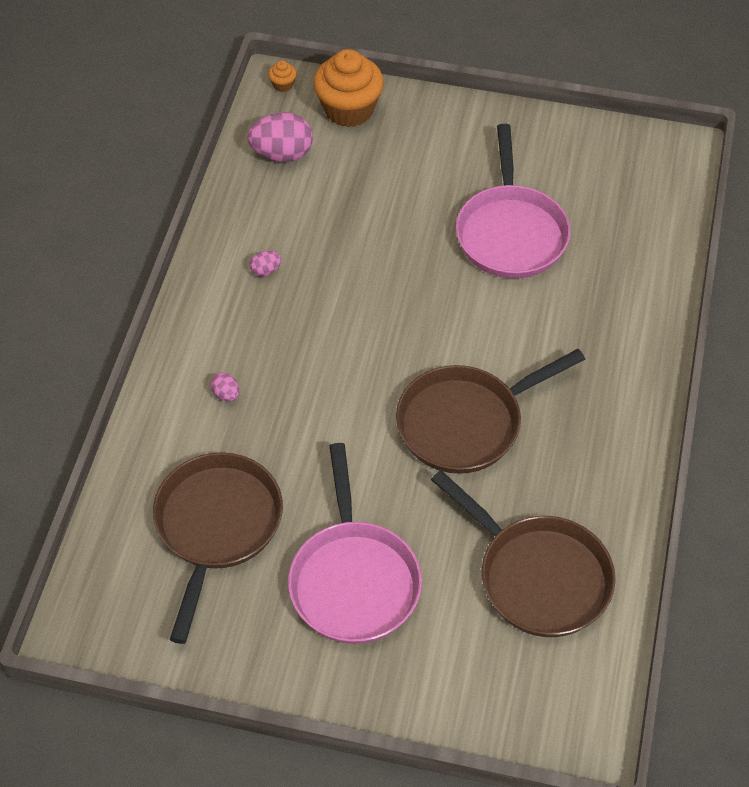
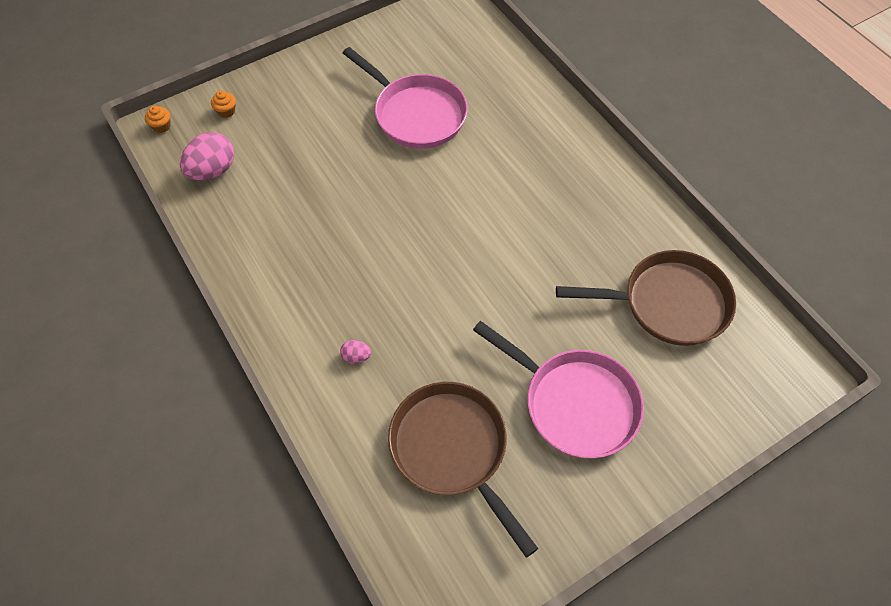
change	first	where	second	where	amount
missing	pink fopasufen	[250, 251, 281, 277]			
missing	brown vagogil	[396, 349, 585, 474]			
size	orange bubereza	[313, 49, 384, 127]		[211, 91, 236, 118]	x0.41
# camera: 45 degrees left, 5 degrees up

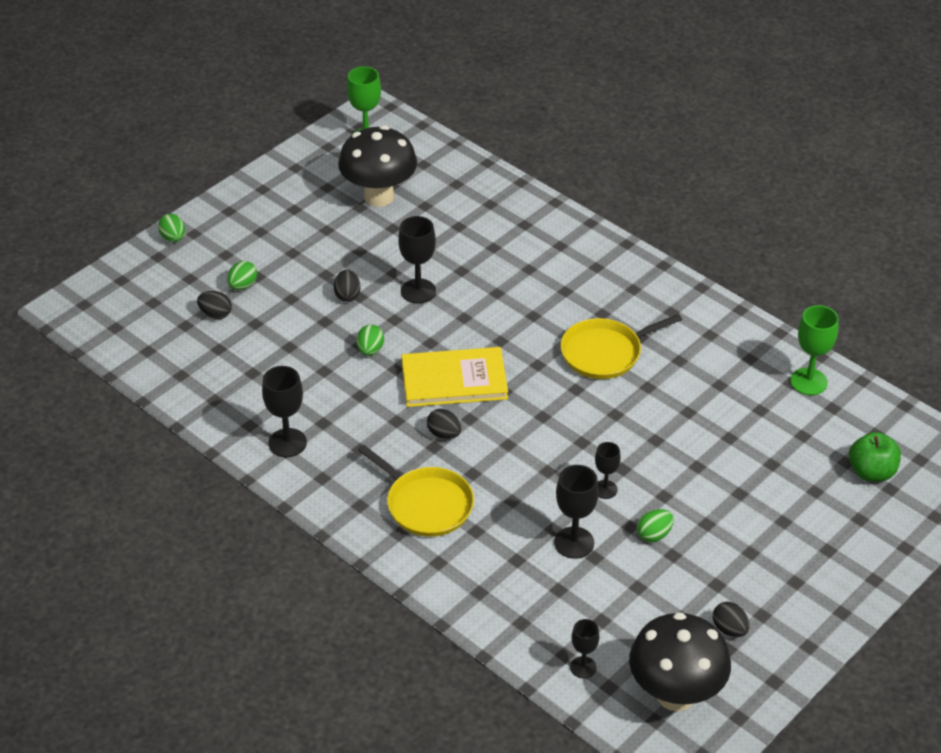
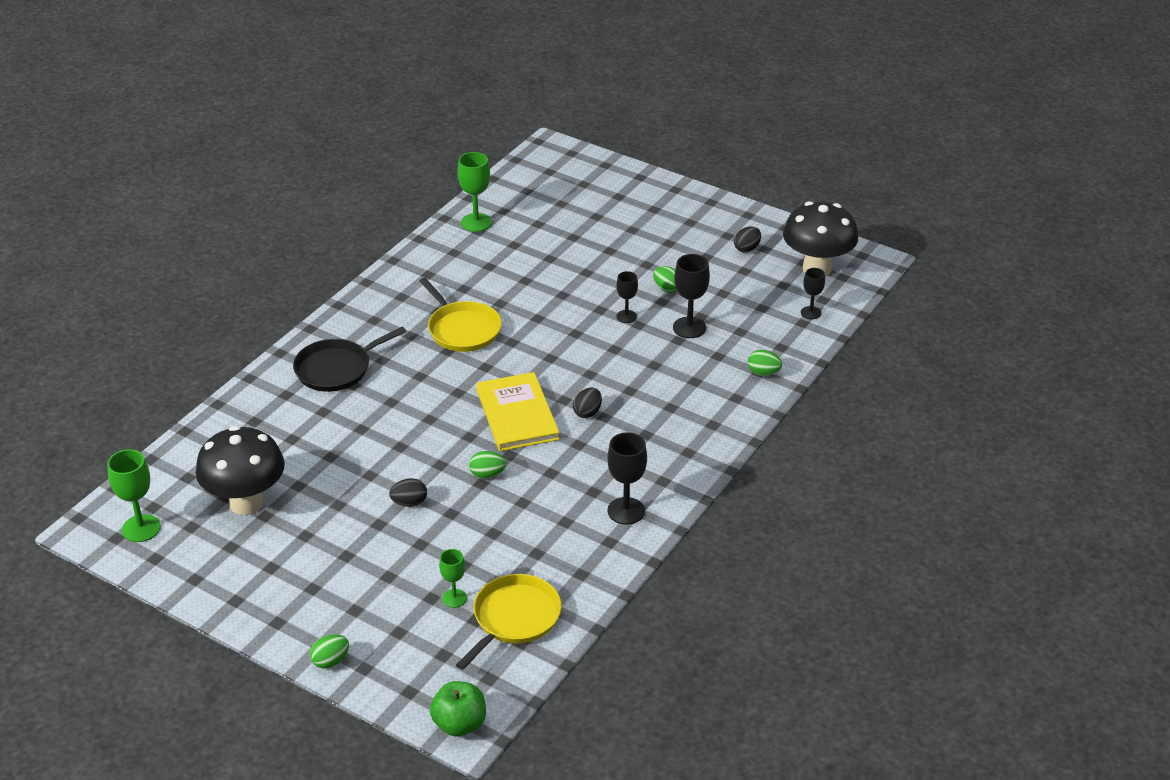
change	first	where	second	where	amount
missing	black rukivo	[398, 216, 436, 304]			
appeared			black vagogil	[293, 327, 406, 392]	
relocated	green fopasufen	[227, 261, 257, 290]		[748, 350, 782, 376]	
relocated	yellow vagogil	[358, 445, 474, 537]		[456, 574, 562, 670]	
relocated	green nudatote	[849, 432, 901, 482]		[430, 681, 486, 736]	
exchanged	black fopasufen	[197, 291, 232, 319]	green rukivo	[439, 549, 467, 608]	
# camera: 100 degrees left, 5 degrees down

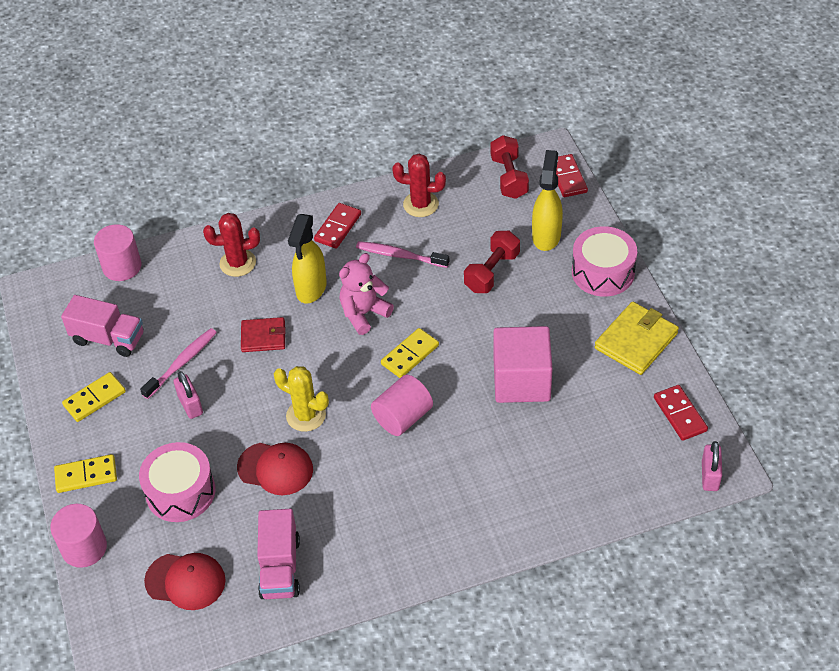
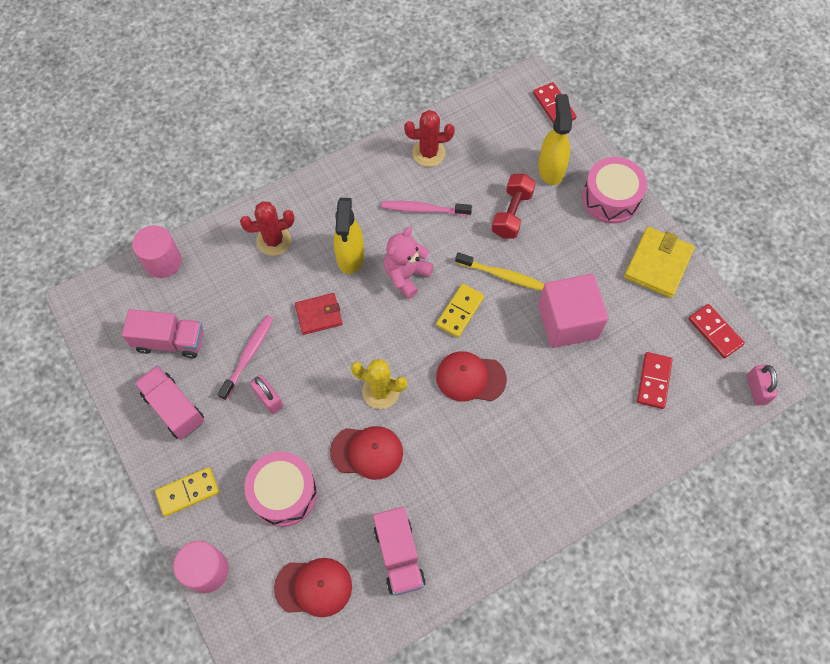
change	first	where	second	where	amount
missing	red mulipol	[490, 135, 529, 199]			
appeared			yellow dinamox	[455, 252, 544, 291]	
relocated	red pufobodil	[314, 203, 361, 249]		[637, 352, 673, 409]	
exchanged	yellow pufobodil	[62, 372, 126, 422]	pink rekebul	[134, 365, 204, 440]	
exchanged	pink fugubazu	[371, 375, 433, 436]	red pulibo	[436, 351, 507, 402]	
# camera: 15 degrees left, 15 degrees up

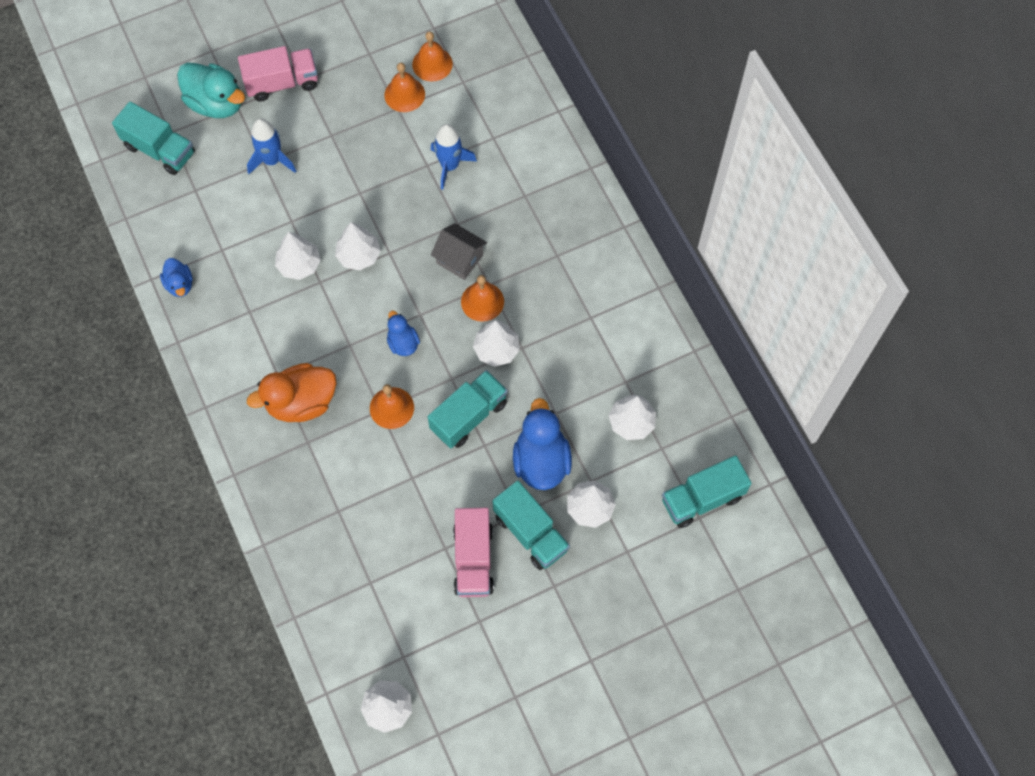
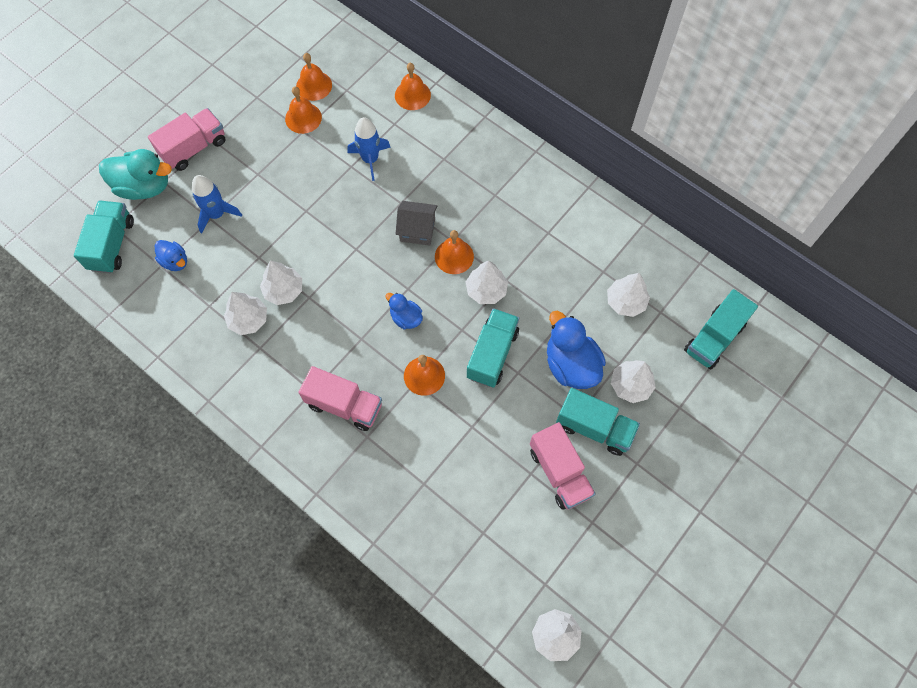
change	first	where	second	where	amount
appeared			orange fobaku	[395, 63, 431, 110]	
relocated	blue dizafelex	[160, 258, 192, 297]		[155, 240, 187, 271]	
relocated	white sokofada	[335, 222, 381, 271]		[224, 292, 267, 335]	
exchanged	orange dizafelex	[247, 363, 336, 422]	pink rekebul	[299, 366, 382, 431]	
spun	turquoise rekebul	[112, 101, 195, 175]		[74, 201, 134, 273]	90 degrees counterclockwise
# camera: 25 degrees left, 0 degrees up

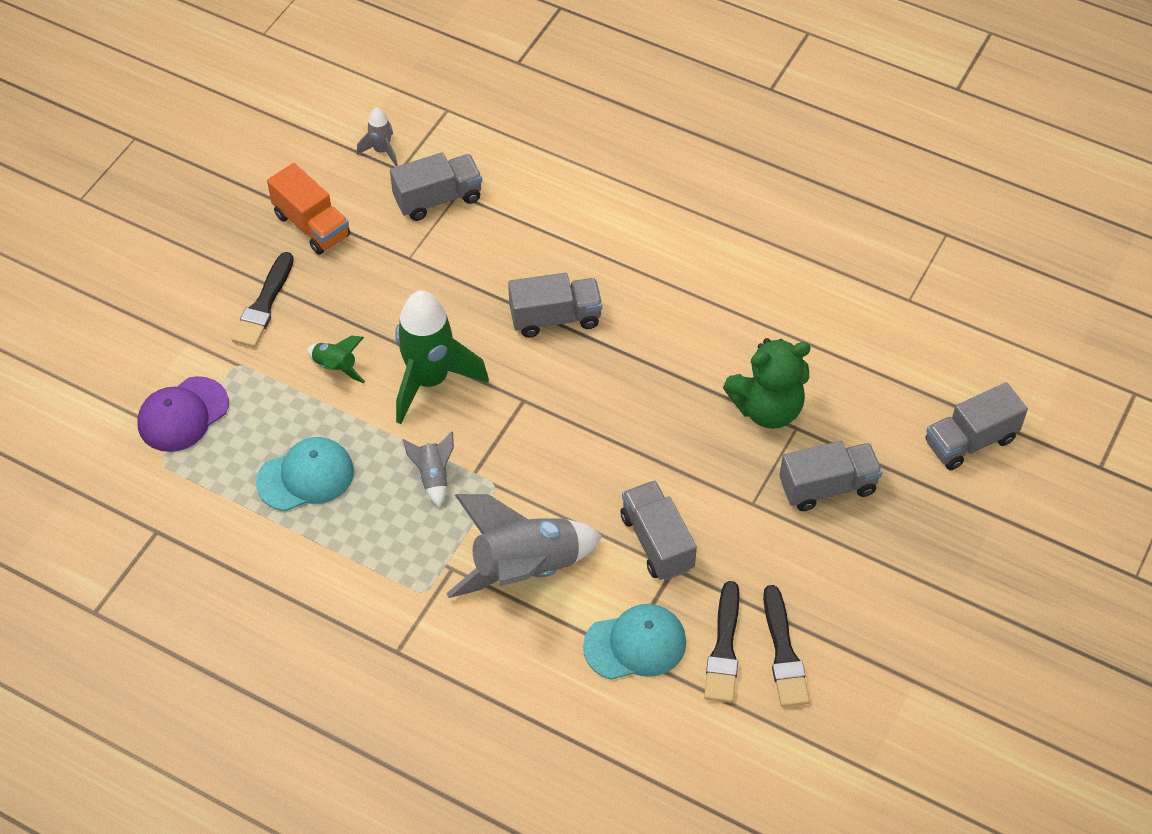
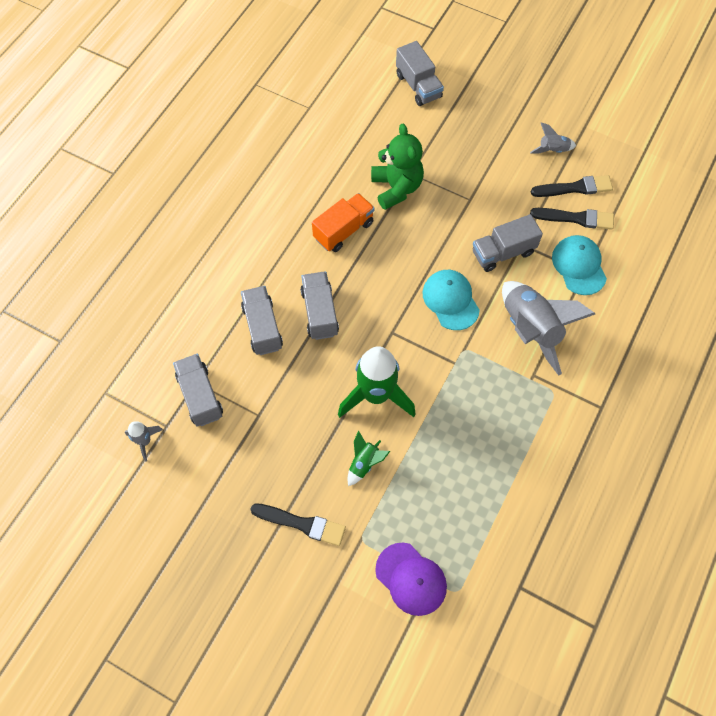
change	first	where	second	where	amount
relocated	turquoise pulibo	[256, 437, 354, 511]		[423, 270, 480, 330]	
relocated	orange rekebul	[267, 163, 350, 255]		[312, 193, 375, 252]	
relocated	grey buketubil	[403, 432, 454, 508]		[530, 122, 576, 154]	
relocated	grey rekebul	[779, 441, 882, 511]		[241, 286, 283, 355]	
# camera: 90 degrees left, 10 degrees up

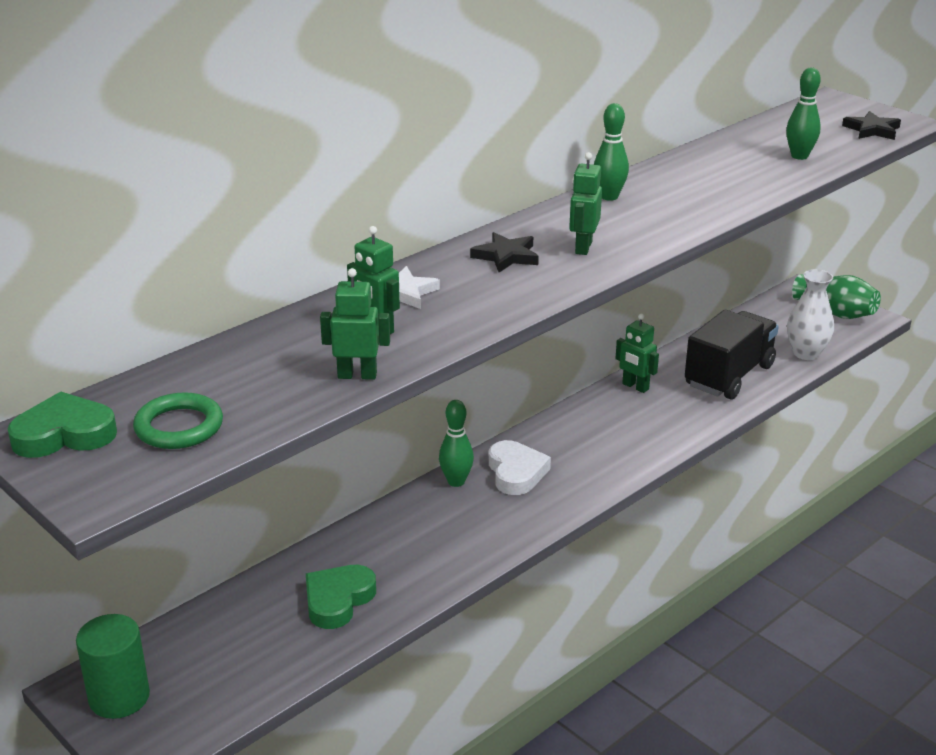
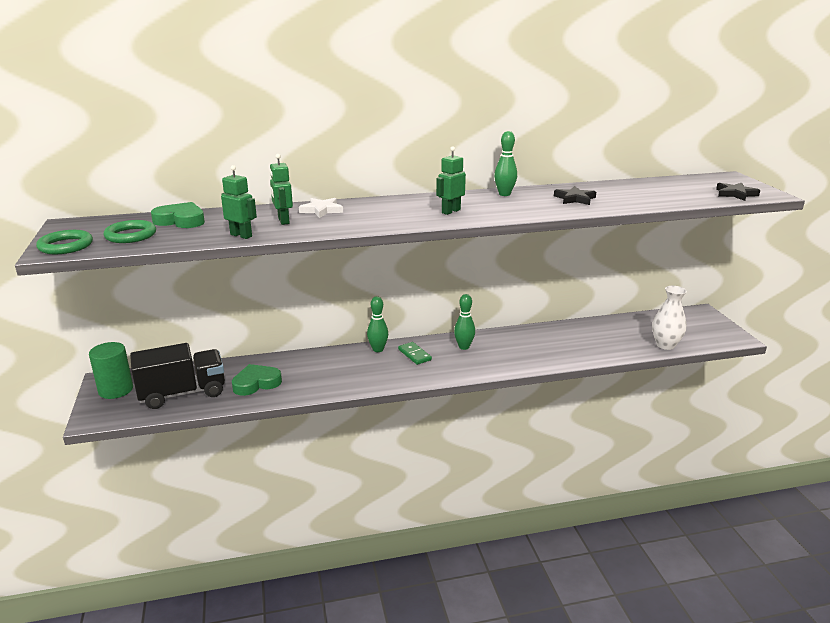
change	first	where	second	where	amount
missing	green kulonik	[615, 314, 659, 393]			
missing	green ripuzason	[792, 274, 881, 319]			
appeared			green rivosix	[36, 230, 93, 254]	
relocated	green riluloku	[7, 392, 117, 458]		[151, 202, 205, 228]	
relocated	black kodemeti	[470, 232, 539, 272]		[554, 186, 596, 205]	
relocated	black rekebul	[685, 310, 779, 399]		[130, 343, 225, 409]	
relocated	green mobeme	[786, 67, 821, 160]		[454, 294, 475, 350]	
exchanged	white riluloku	[489, 440, 551, 495]	green pufobodil	[398, 342, 432, 365]	
# camera: 30 degrees right, 5 degrees down

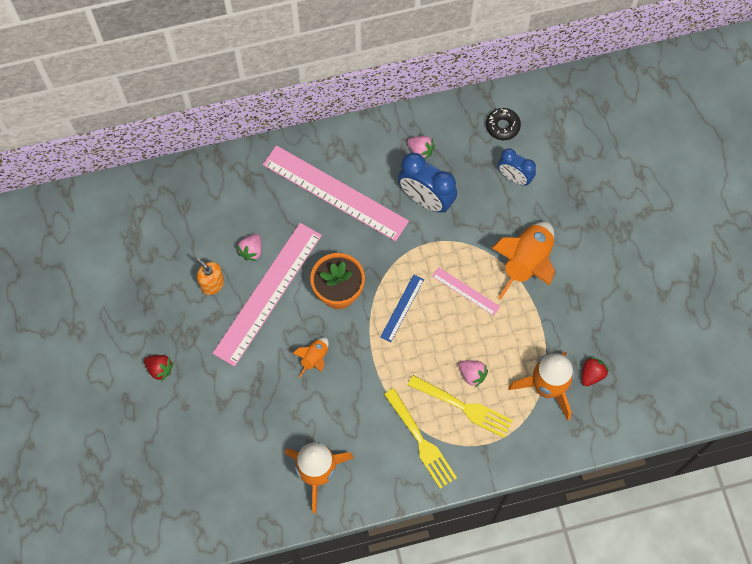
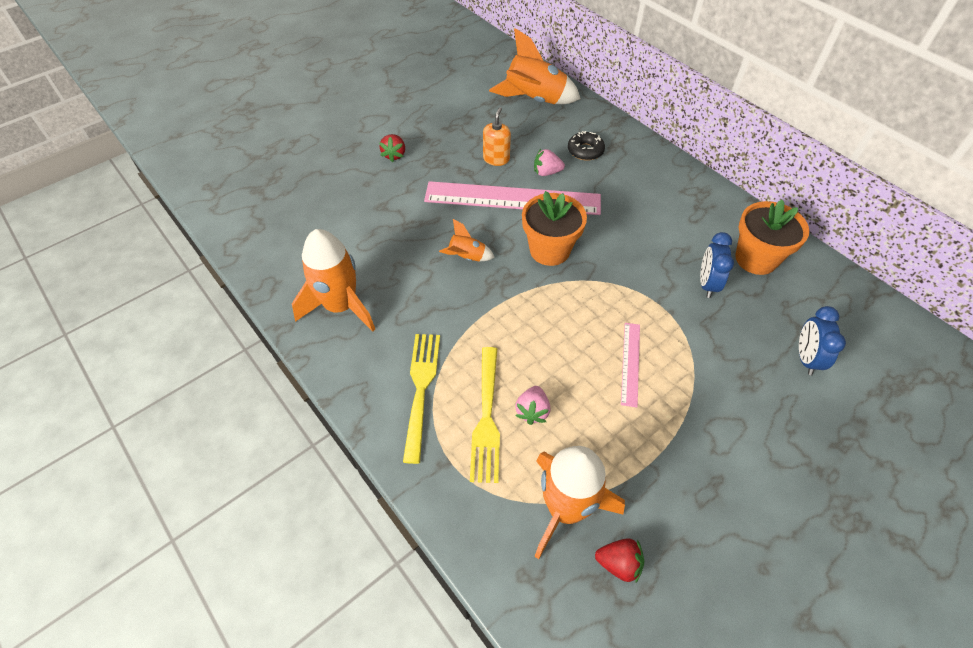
change	first	where	second	where	amount
missing	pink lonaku	[263, 145, 409, 241]			
missing	blue lonaku	[380, 274, 424, 342]			
relocated	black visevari	[486, 108, 521, 140]		[568, 131, 605, 161]	
relocated	orange buketubil	[492, 222, 555, 300]		[489, 28, 581, 104]	
exchanged	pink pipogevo	[407, 136, 435, 160]	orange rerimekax	[735, 200, 809, 275]	
spun	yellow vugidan	[384, 388, 457, 489]		[403, 334, 440, 464]	150 degrees clockwise
size	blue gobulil	[398, 153, 457, 213]		[700, 232, 734, 298]	x0.64
# camera: 65 degrees right, 15 degrees down

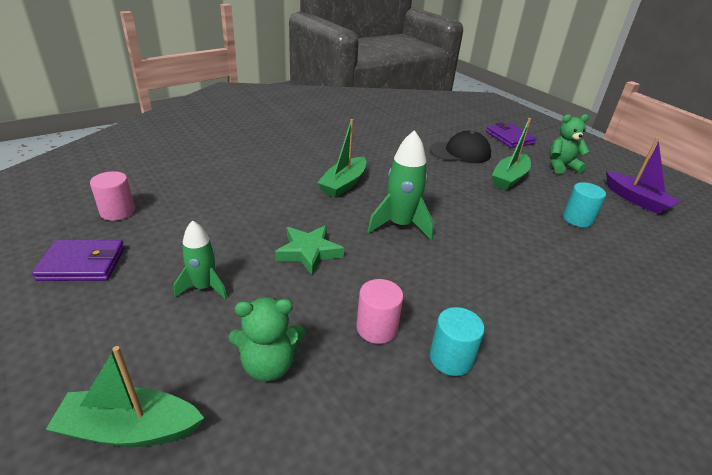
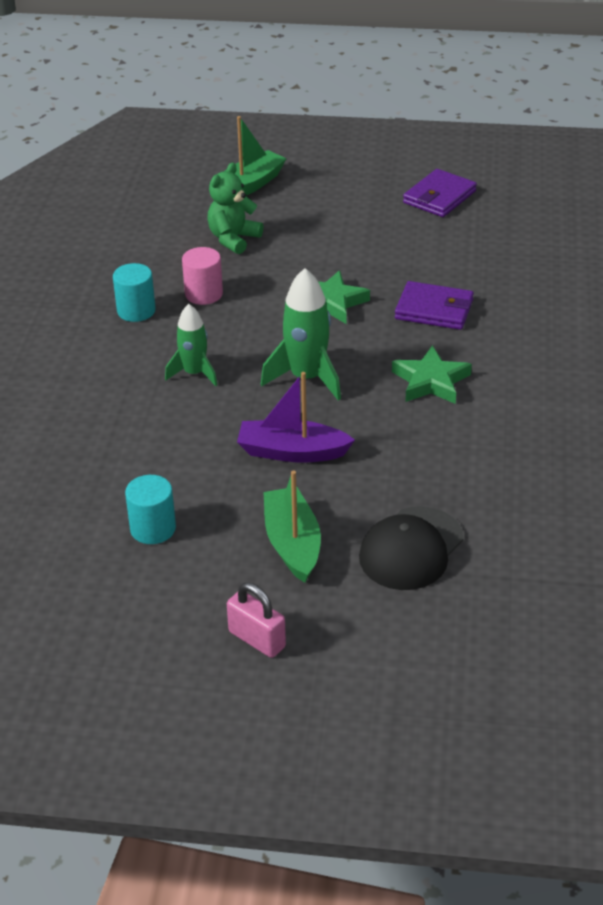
change	first	where	second	where	amount
missing	pink fugubazu	[90, 171, 135, 221]			
relocated	green buketubil	[174, 220, 227, 299]		[165, 304, 217, 386]	
relocated	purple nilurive	[486, 122, 536, 148]		[395, 281, 474, 330]	
relocated	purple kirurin	[606, 137, 681, 214]		[237, 372, 355, 463]	
exchanged	green kirurin	[317, 119, 366, 198]	green kodemeti	[392, 345, 472, 404]	
exchanged	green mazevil	[550, 114, 590, 174]	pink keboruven	[227, 583, 286, 658]	
# camera: 135 degrees right, 5 degrees up

